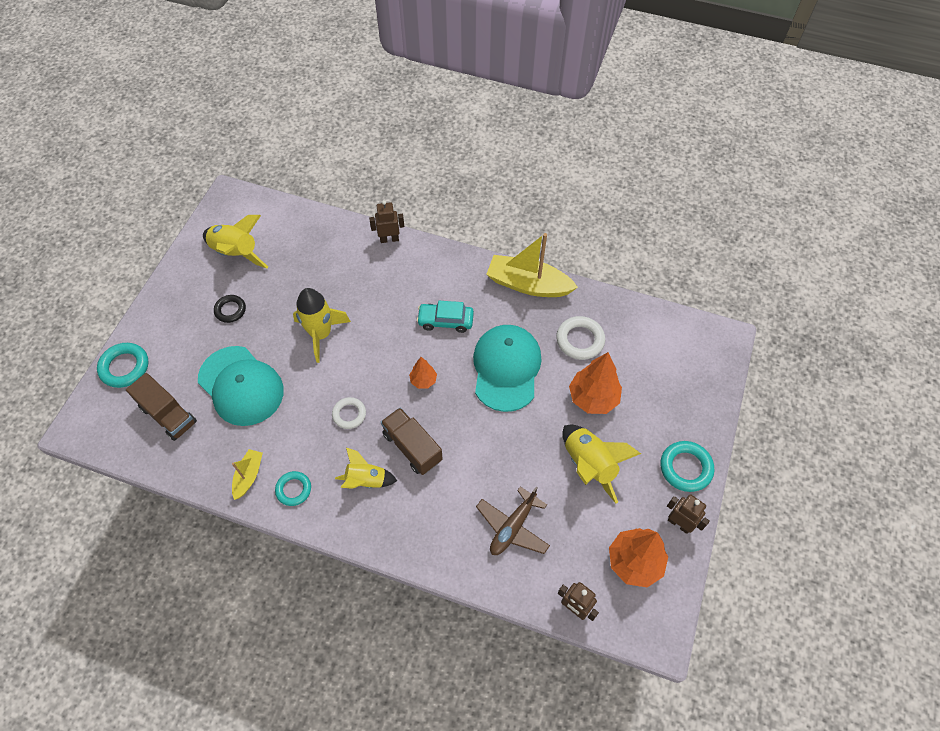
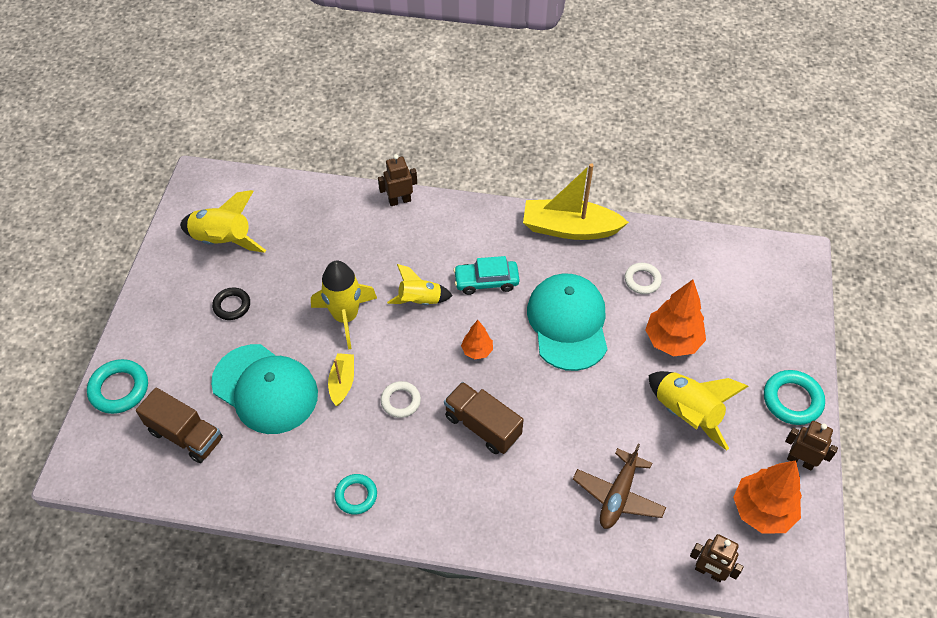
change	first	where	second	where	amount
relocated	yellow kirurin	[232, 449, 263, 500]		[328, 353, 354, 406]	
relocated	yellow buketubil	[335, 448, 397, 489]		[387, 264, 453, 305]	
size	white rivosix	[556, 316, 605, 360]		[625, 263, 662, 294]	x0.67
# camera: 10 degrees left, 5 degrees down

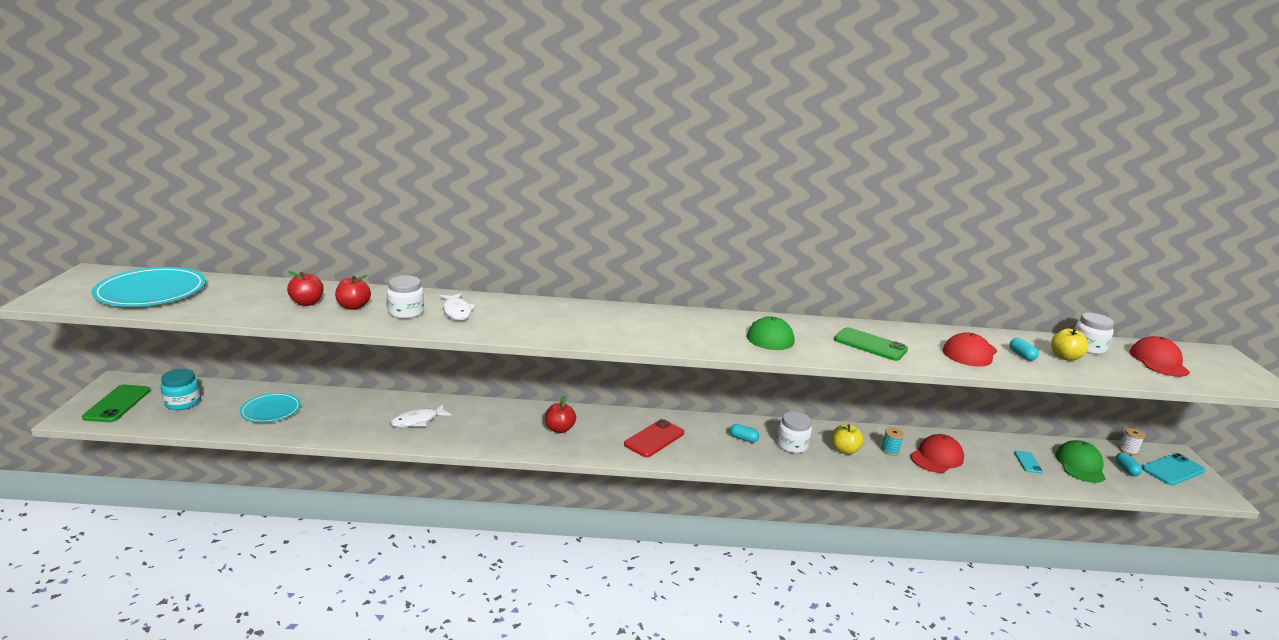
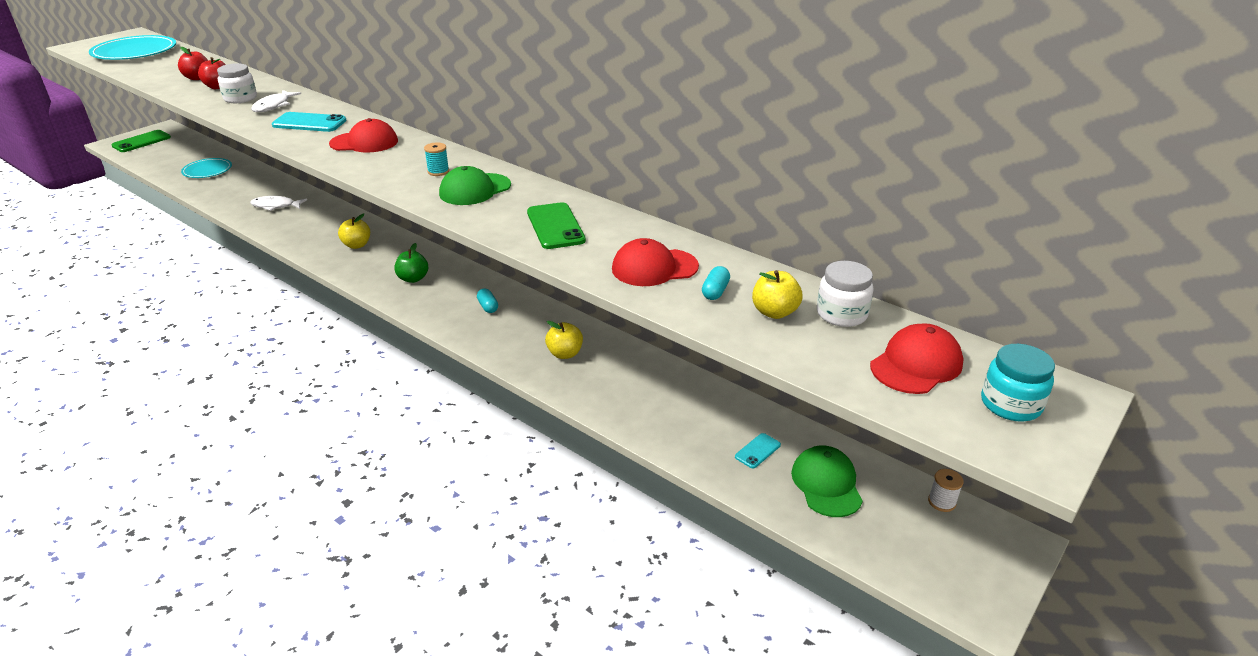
change	first	where	second	where	amount
missing	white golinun	[777, 411, 812, 453]			
missing	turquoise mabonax	[1115, 452, 1142, 476]			
relocated	turquoise golinun	[161, 369, 201, 410]		[981, 344, 1055, 422]	
relocated	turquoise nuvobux	[881, 427, 904, 456]		[424, 143, 449, 176]	
relocated	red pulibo	[910, 434, 964, 473]		[329, 118, 398, 153]	
relocated	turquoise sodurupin	[1142, 453, 1205, 486]		[272, 112, 347, 132]	
exchanged	red sodurupin	[624, 419, 684, 457]	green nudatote	[394, 243, 428, 283]	
colour	red nudatote	[545, 396, 576, 433]	yellow nudatote	[338, 213, 370, 249]	
spun	green pulibo	[1055, 440, 1106, 483]		[791, 445, 863, 517]	60 degrees counterclockwise
# camera: 40 degrees right, 10 degrees up

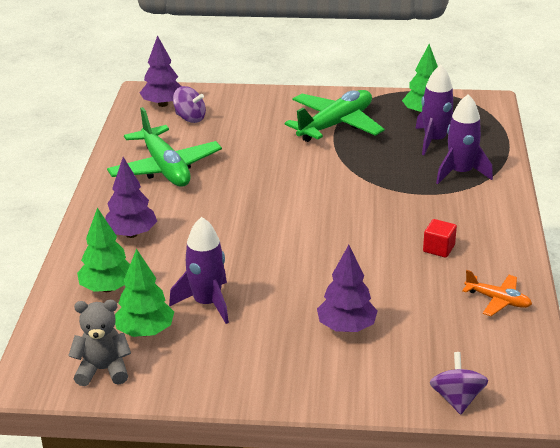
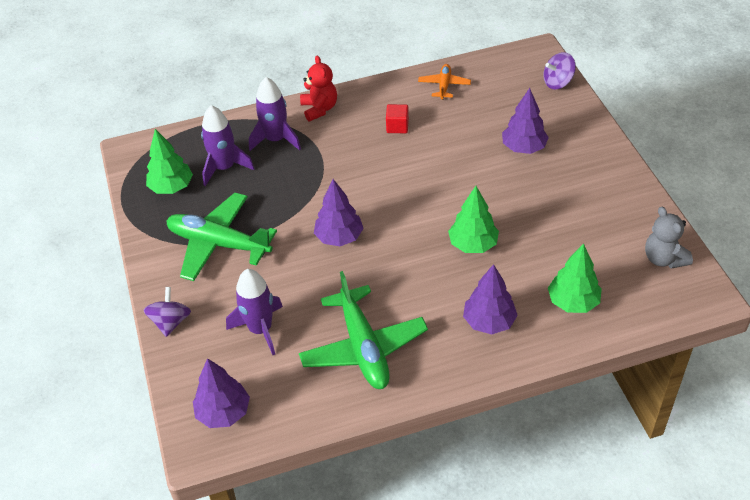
change	first	where	second	where	amount
appeared			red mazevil	[300, 55, 337, 121]	
appeared			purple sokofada	[314, 179, 364, 246]	
relocated	green sokofada	[115, 249, 174, 337]		[448, 186, 499, 253]	
relocated	purple buketubil	[169, 217, 229, 324]		[226, 269, 283, 355]	
relocated	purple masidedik	[173, 86, 206, 123]		[143, 287, 191, 337]	
spun	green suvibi	[107, 107, 222, 187]		[299, 271, 428, 389]	120 degrees clockwise
# camera: 110 degrees left, 15 degrees up

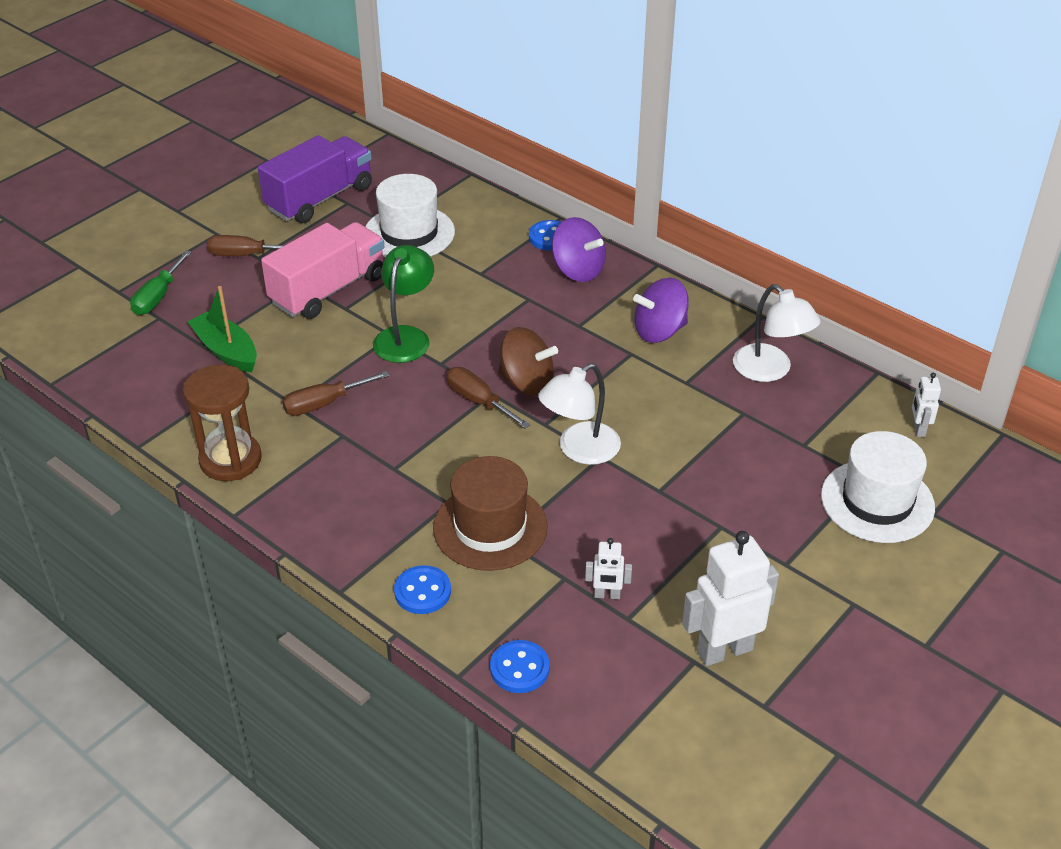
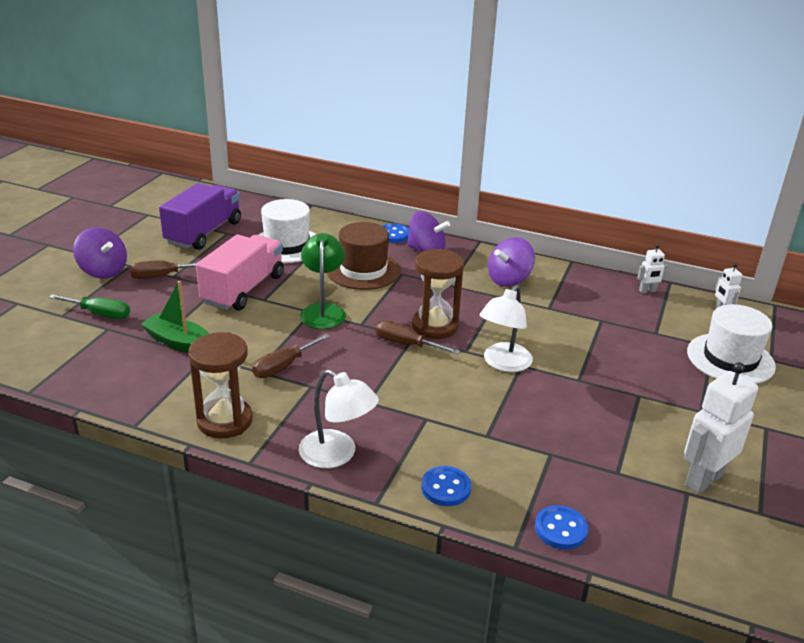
change	first	where	second	where	amount
appeared			purple masidedik	[73, 227, 127, 279]	
relocated	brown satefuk	[433, 456, 548, 571]		[327, 222, 401, 290]	
relocated	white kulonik	[585, 538, 632, 599]		[637, 244, 668, 293]	
relocated	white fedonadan	[733, 284, 821, 382]		[299, 370, 379, 468]	
exchanged	brown masidedik	[498, 327, 558, 396]	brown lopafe	[412, 249, 464, 339]	
spun	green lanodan	[130, 250, 192, 315]		[49, 294, 130, 319]	75 degrees counterclockwise
# camera: 20 degrees left, 10 degrees down

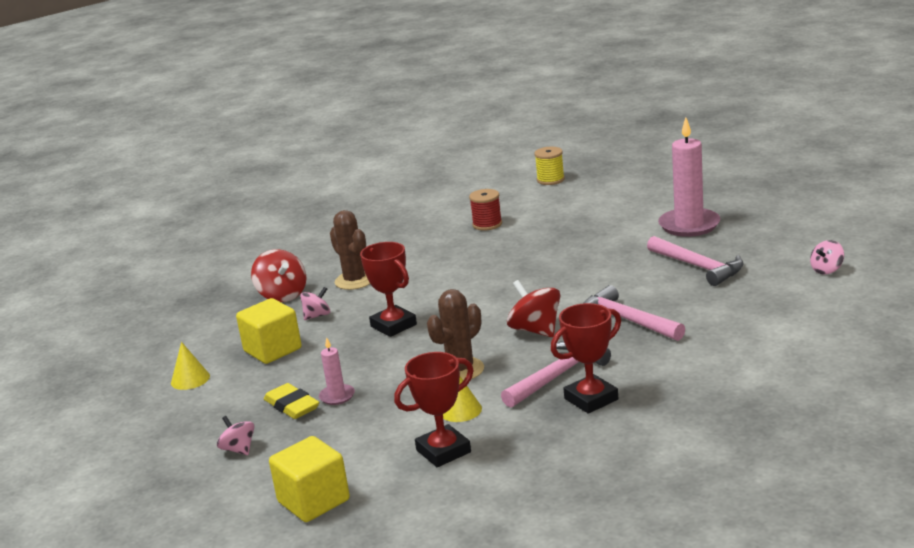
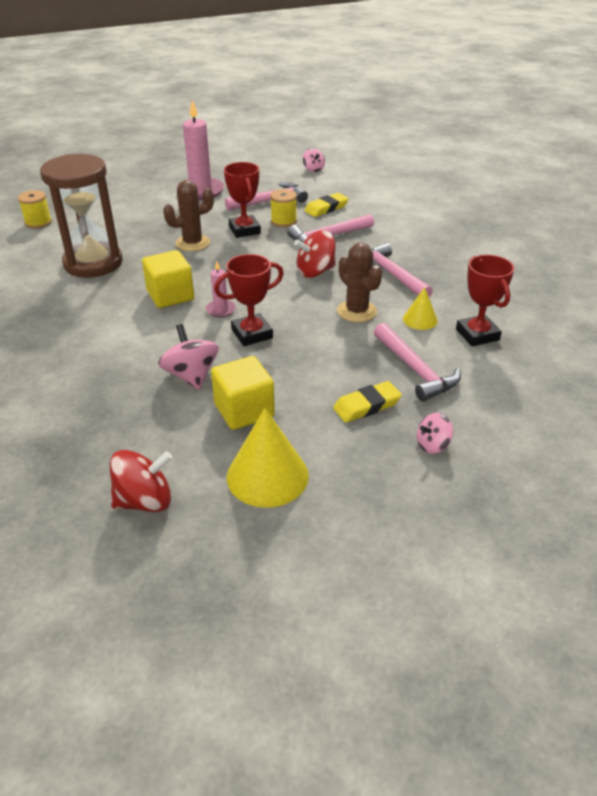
change	first	where	second	where	amount
appeared			yellow nuvobux	[270, 189, 297, 227]	
appeared			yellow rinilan	[304, 193, 349, 217]	
appeared			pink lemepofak	[374, 323, 461, 401]	
relocated	red masidedik	[251, 249, 307, 302]		[110, 450, 172, 512]	
relocated	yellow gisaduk	[269, 436, 350, 522]		[142, 250, 194, 308]	
relocated	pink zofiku	[319, 337, 355, 405]		[206, 261, 236, 317]	
relocated	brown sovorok	[330, 210, 370, 290]		[163, 180, 214, 251]	
relocated	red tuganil	[551, 303, 621, 414]		[224, 162, 261, 238]	
exchanged	red nuvobux	[469, 189, 502, 231]	brown lopafe	[40, 154, 123, 277]	
size	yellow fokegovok	[171, 342, 210, 390]		[227, 408, 309, 508]	x1.83
size	pink masidedik	[300, 287, 331, 320]		[158, 324, 219, 390]	x1.65
# camera: 80 degrees left, 15 degrees up

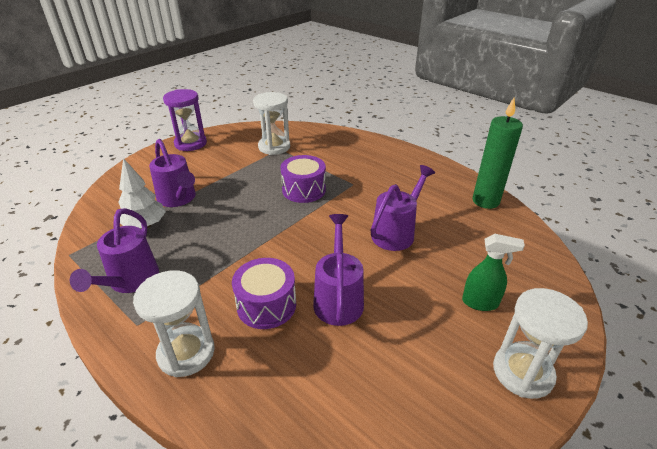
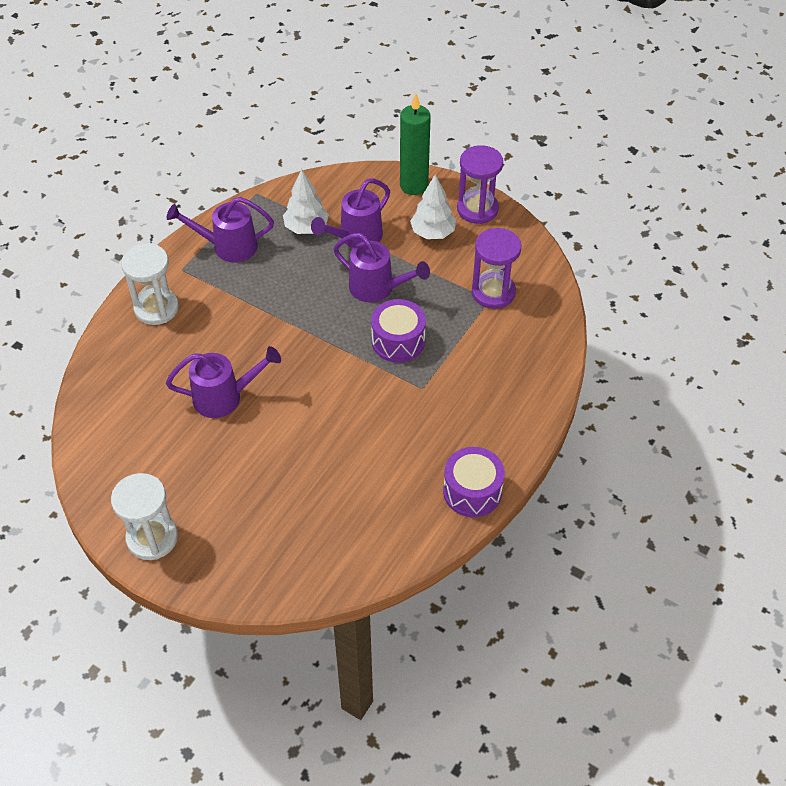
change	first	where	second	where	amount
missing	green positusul	[462, 234, 525, 311]			
appeared			white sokofada	[410, 174, 456, 239]	
relocated	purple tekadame	[232, 258, 296, 329]		[443, 447, 505, 517]	
relocated	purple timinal	[371, 165, 435, 251]		[333, 233, 430, 302]	
relocated	green zofiku	[472, 98, 523, 209]		[400, 93, 431, 195]	
colour	white lopafe	[253, 92, 290, 155]	purple lopafe	[472, 228, 522, 309]	
# camera: 80 degrees right, 15 degrees up

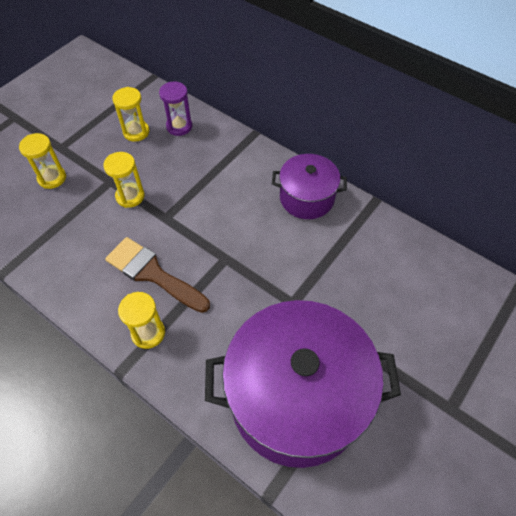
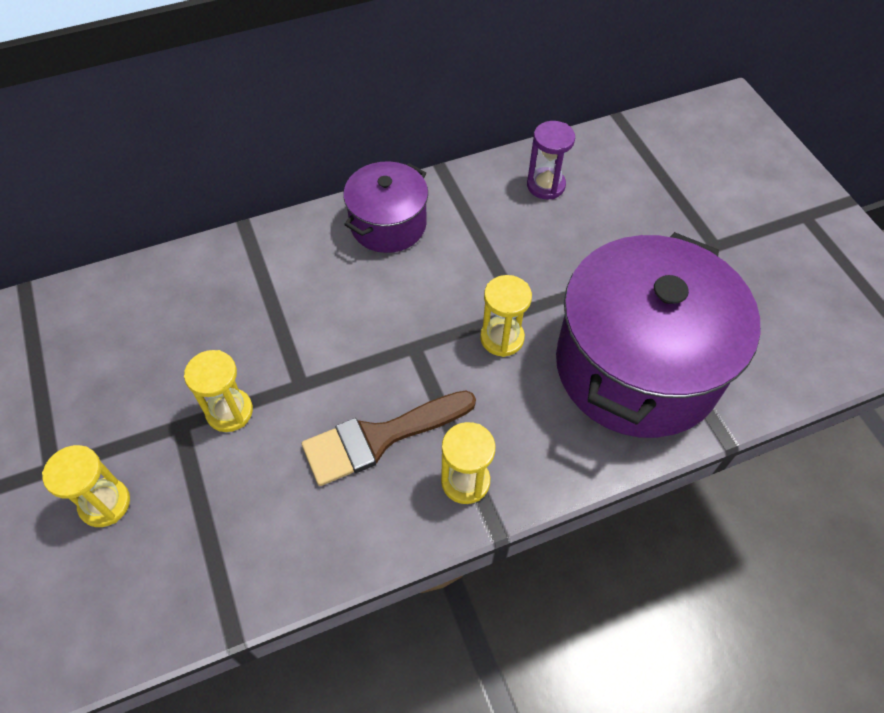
change	first	where	second	where	amount
relocated	yellow lopafe	[112, 87, 149, 142]		[480, 275, 532, 357]	
relocated	purple lopafe	[159, 82, 192, 136]		[527, 121, 575, 199]	
# camera: 60 degrees left, 0 degrees up

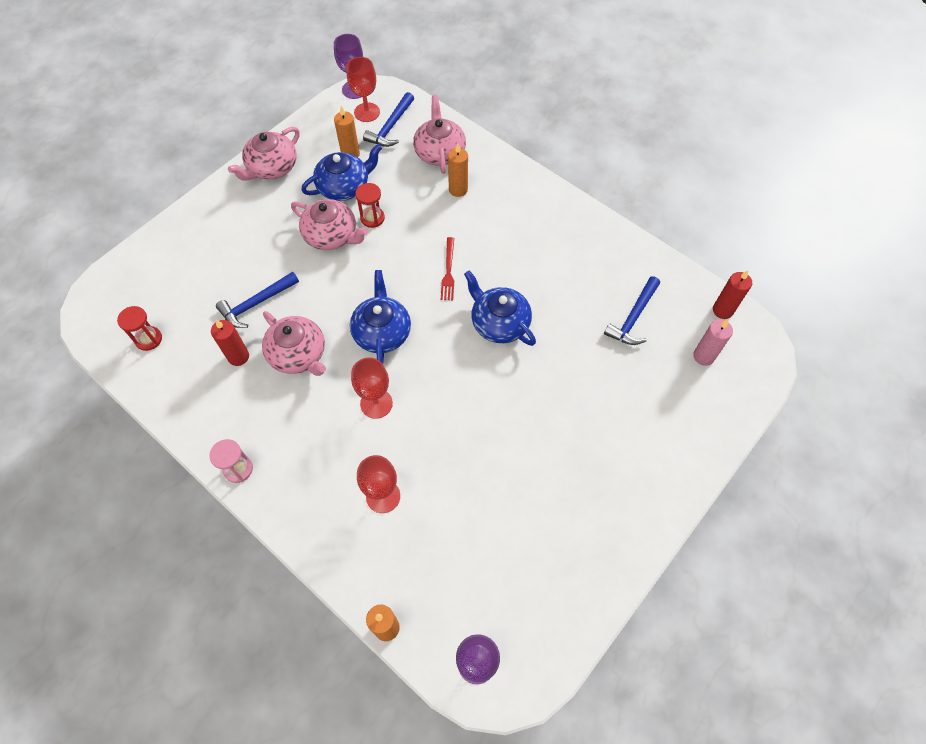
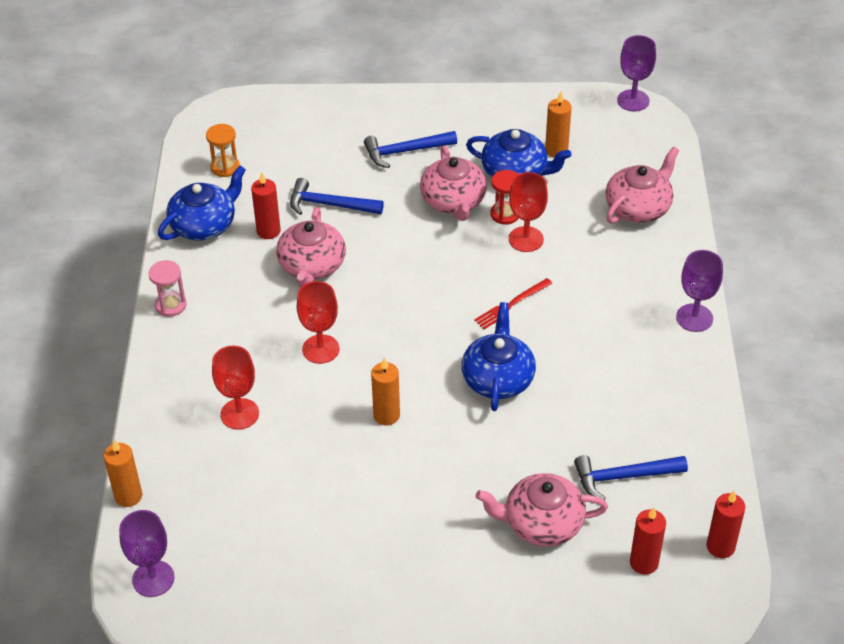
change	first	where	second	where	amount
appeared			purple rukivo	[676, 250, 723, 332]	
relocated	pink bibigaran	[228, 127, 300, 181]		[476, 473, 608, 546]	
relocated	red rukivo	[346, 57, 380, 122]		[509, 172, 548, 252]	
relocated	blue bibigaran	[350, 270, 411, 364]		[158, 165, 246, 240]	
relocated	blue lemepofak	[363, 92, 414, 147]		[364, 131, 457, 168]	
relocated	orange zofiku	[448, 144, 468, 197]		[371, 358, 400, 426]	
colour	red lopafe	[117, 306, 162, 351]	orange lopafe	[206, 124, 240, 177]	
colour	pink zofiku	[693, 319, 733, 366]	red zofiku	[630, 507, 666, 575]	
# camera: 50 degrees right, 15 degrees down

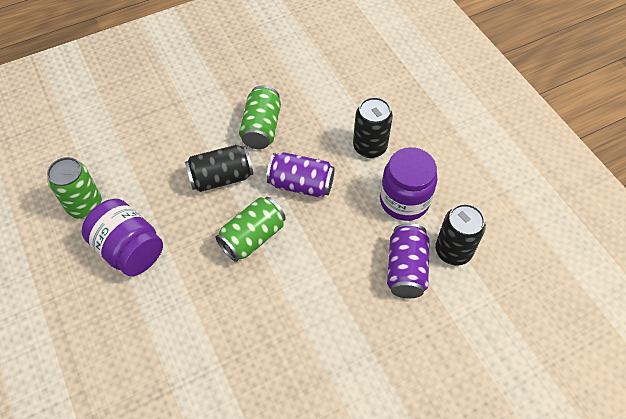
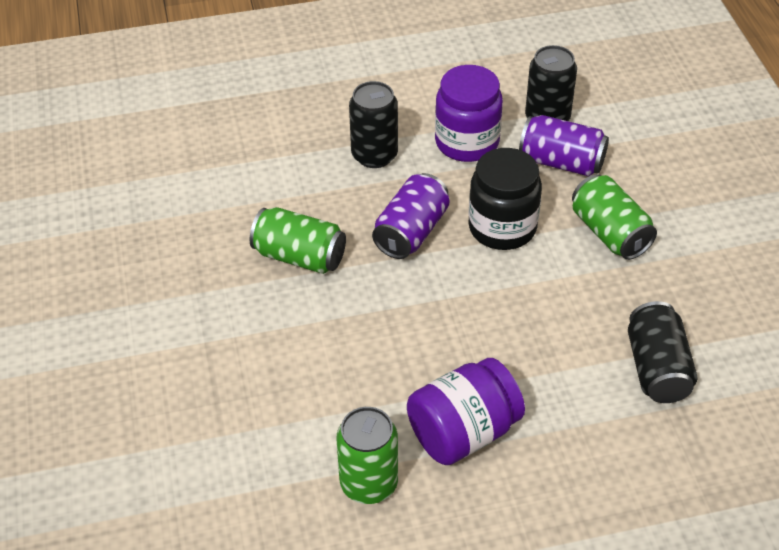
change	first	where	second	where	amount
appeared			black golinun	[468, 148, 542, 250]	
relocated	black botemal	[185, 145, 253, 192]		[628, 301, 698, 403]	
relocated	green botemal	[215, 197, 286, 262]		[572, 174, 657, 260]	
# camera: 75 degrees left, 10 degrees down

